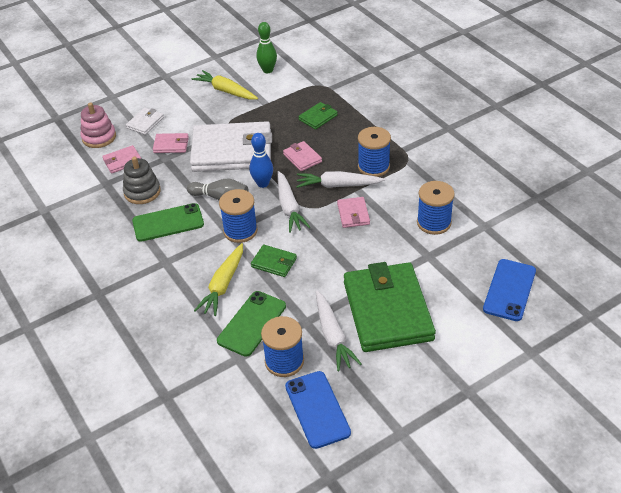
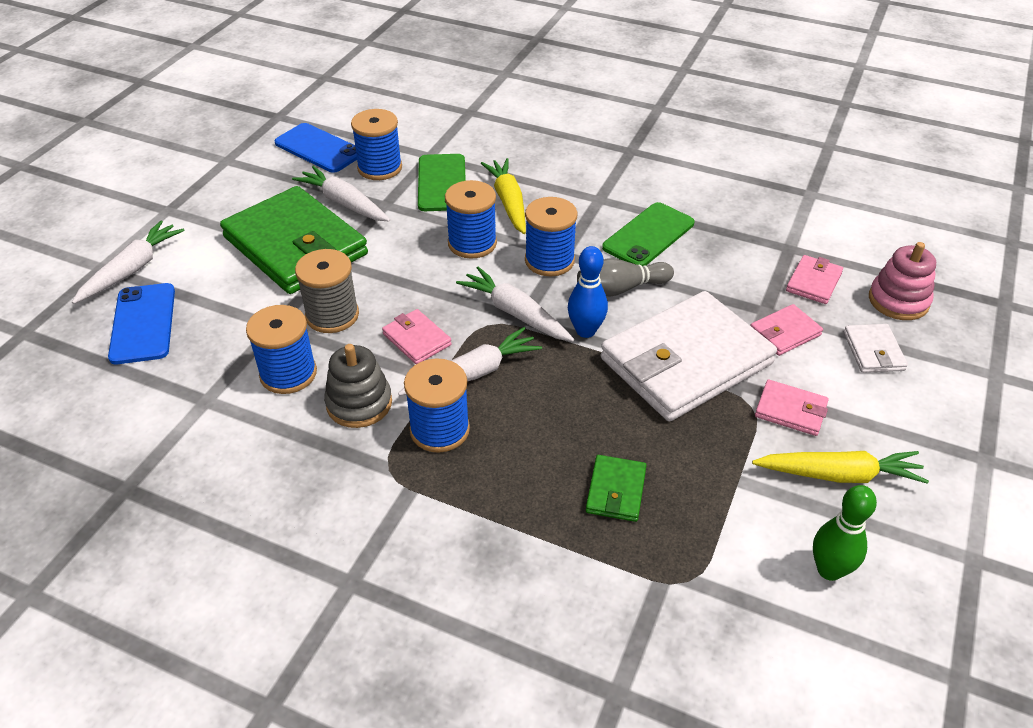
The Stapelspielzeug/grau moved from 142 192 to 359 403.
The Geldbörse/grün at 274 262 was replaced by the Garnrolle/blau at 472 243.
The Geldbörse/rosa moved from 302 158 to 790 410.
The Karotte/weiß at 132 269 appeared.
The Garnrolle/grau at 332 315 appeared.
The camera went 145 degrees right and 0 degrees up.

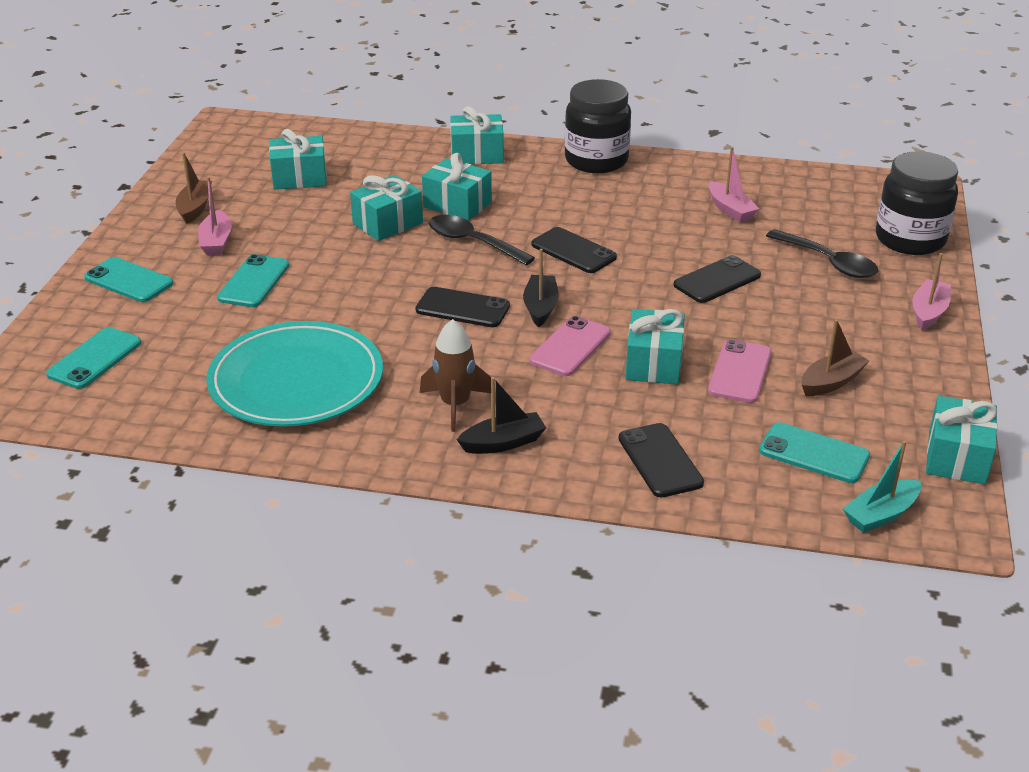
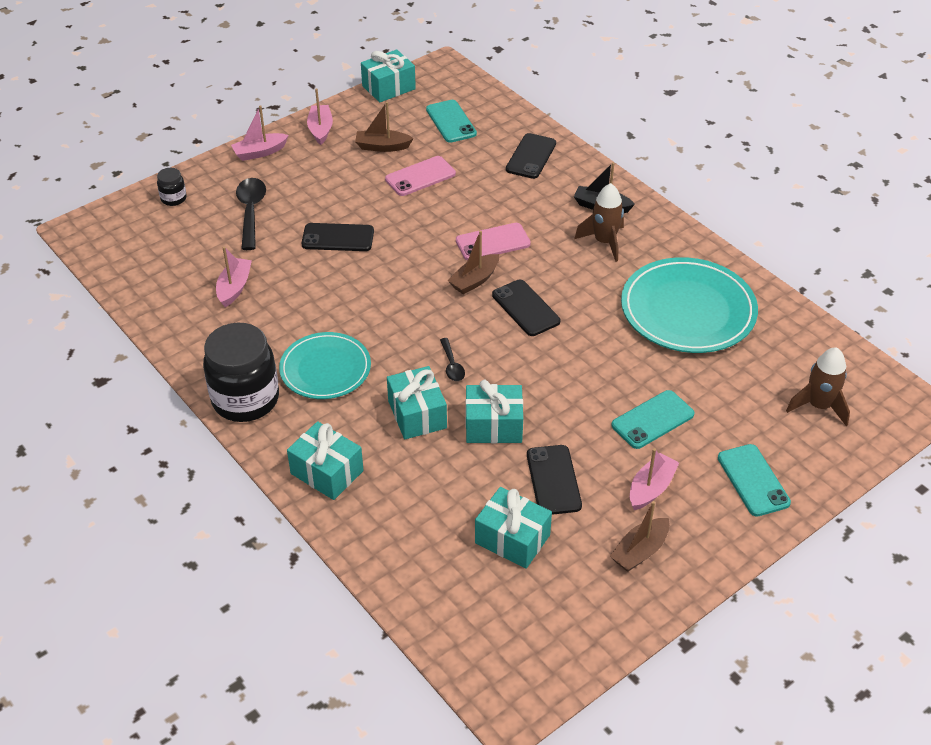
The Handy/türkis at 94 359 was replaced by the Rakete/braun at 818 406.
The Löffel/schwarz at 472 242 changed to 0.55 times the size.
The Boot/schwarz at 540 307 became the Boot/braun at 474 280.
The Handy/schwarz moved from 573 251 to 553 480.
The Geschenk/türkis at 654 363 disappeared.
The Boot/türkis at 881 515 disappeared.
The Einmachglas/schwarz at 910 240 changed to 0.45 times the size.
The Teller/türkis at 325 369 appeared.
The Boot/rosa at 320 129 appeared.
The camera went 140 degrees left and 10 degrees up.

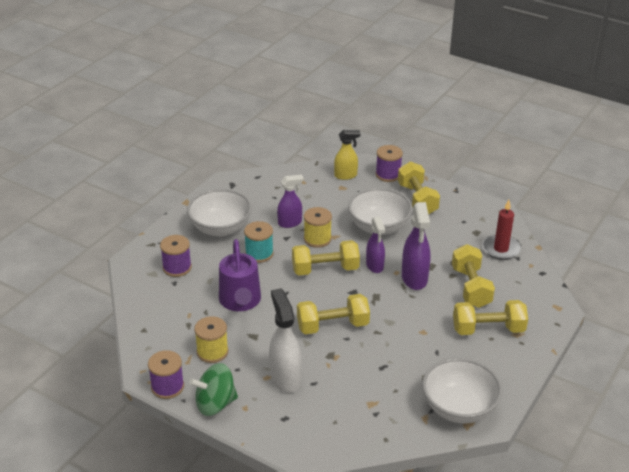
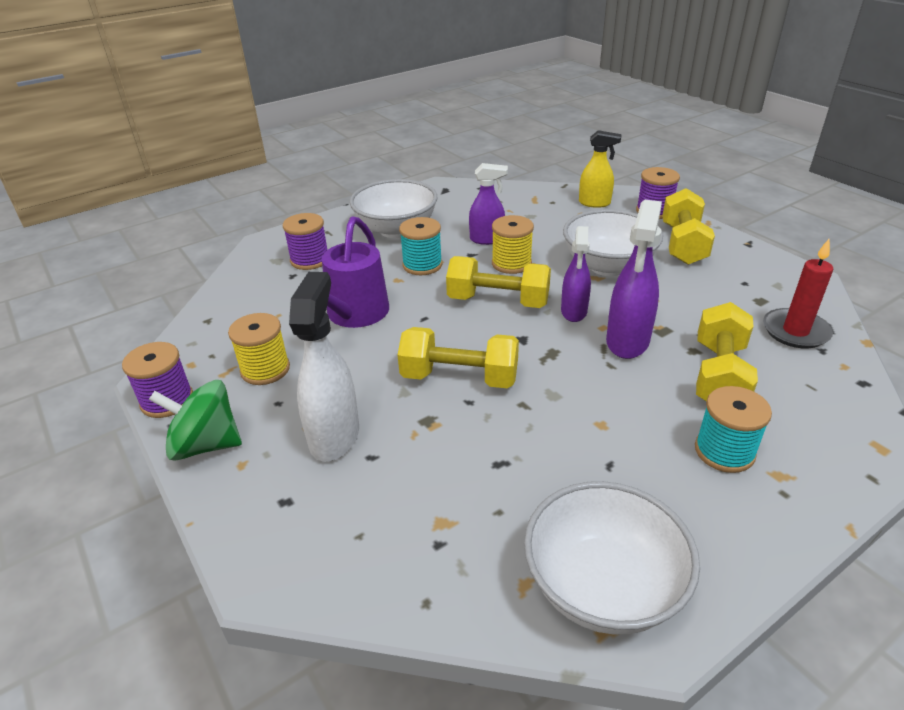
The Hantel/gelb at 488 329 was replaced by the Garnrolle/türkis at 724 451.
The camera went 25 degrees right and 0 degrees up.

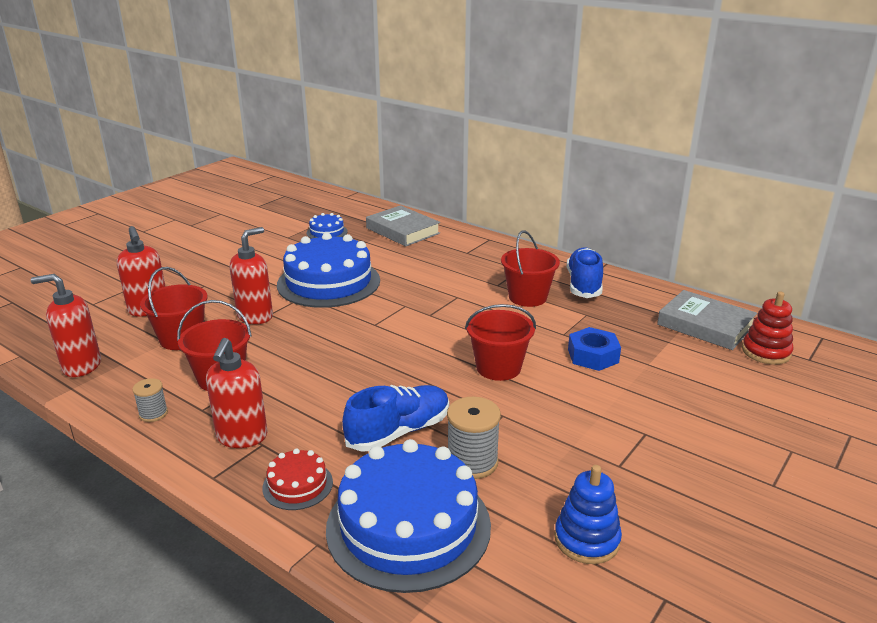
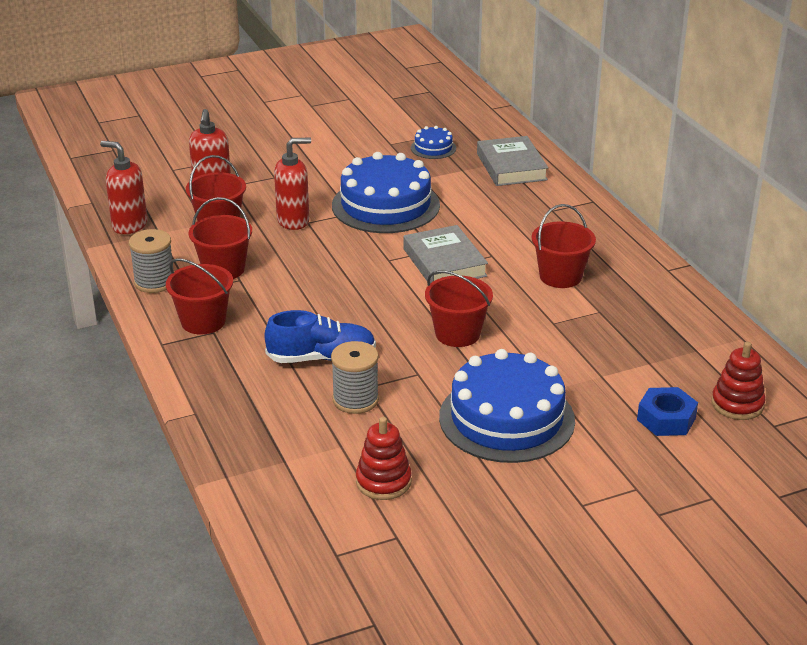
The Garnrolle/grau at 153 413 changed to 1.70 times the size.
The Seifenspender/rot at 242 437 was replaced by the Eimer/rot at 203 321.
The Kuchen/rot at 297 485 disappeared.
The Kuchen/blau moved from 408 526 to 506 418.
The Stapelspielzeug/blau at 587 539 became the Stapelspielzeug/rot at 383 482.
The Schuh/blau at 583 284 disappeared.
The Sechskantmutter/blau moved from 593 356 to 666 419.
The Buch/grau moved from 705 325 to 444 262.
The camera went 30 degrees right and 5 degrees up.

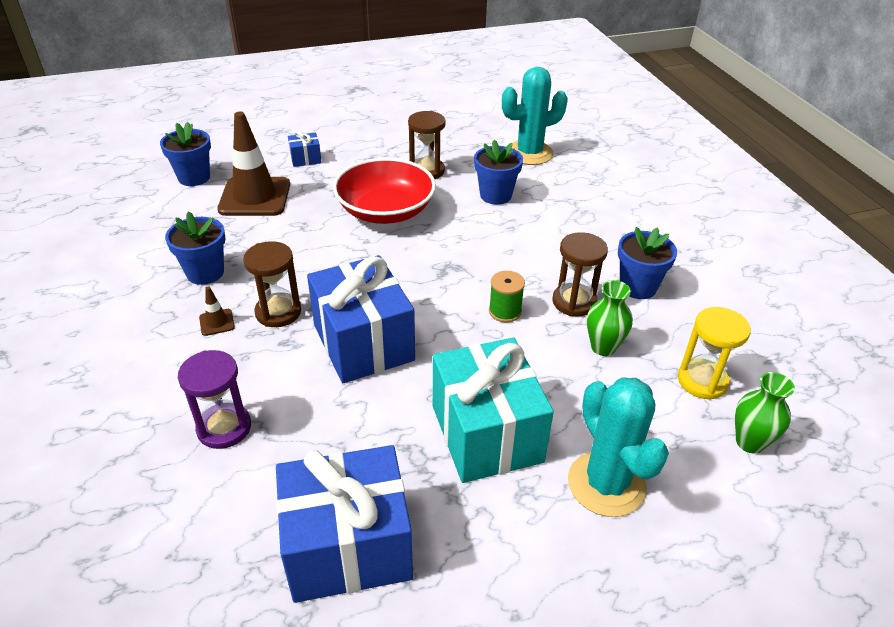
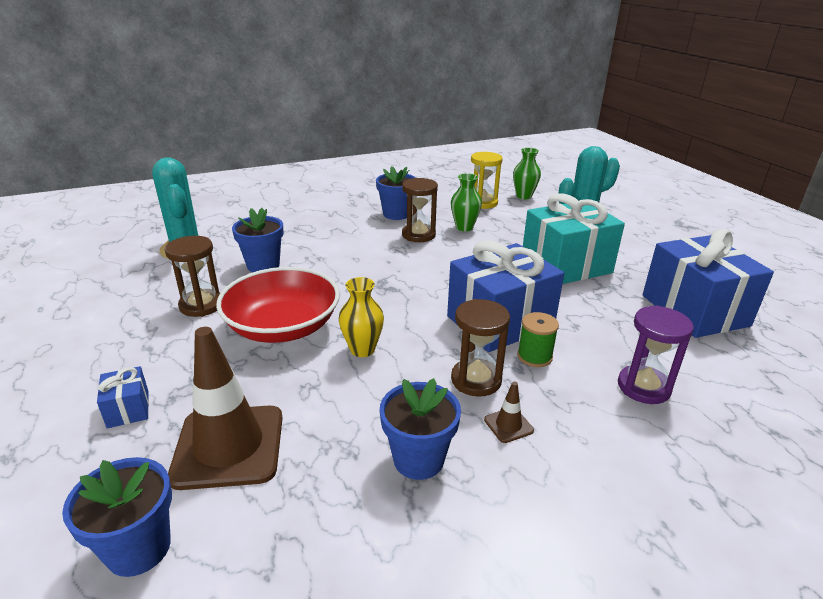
The Garnrolle/grün moved from 505 311 to 534 356.
The Vase/gelb at 362 349 appeared.
The camera went 95 degrees left and 10 degrees down.

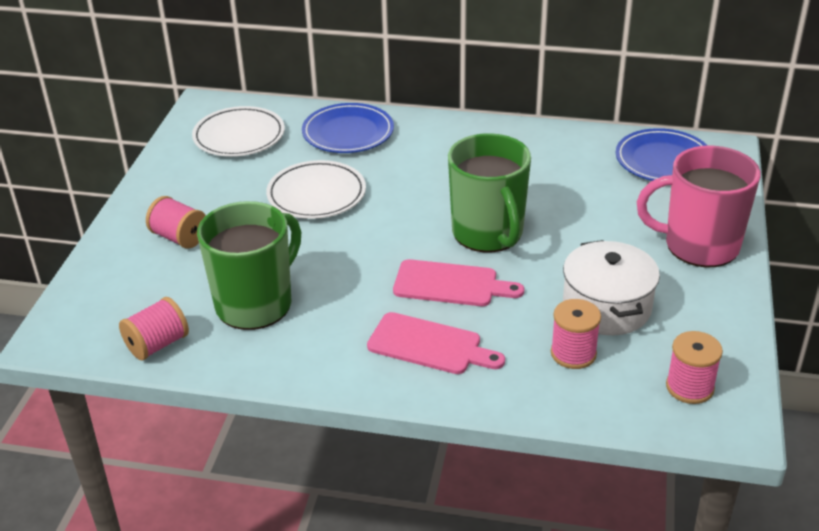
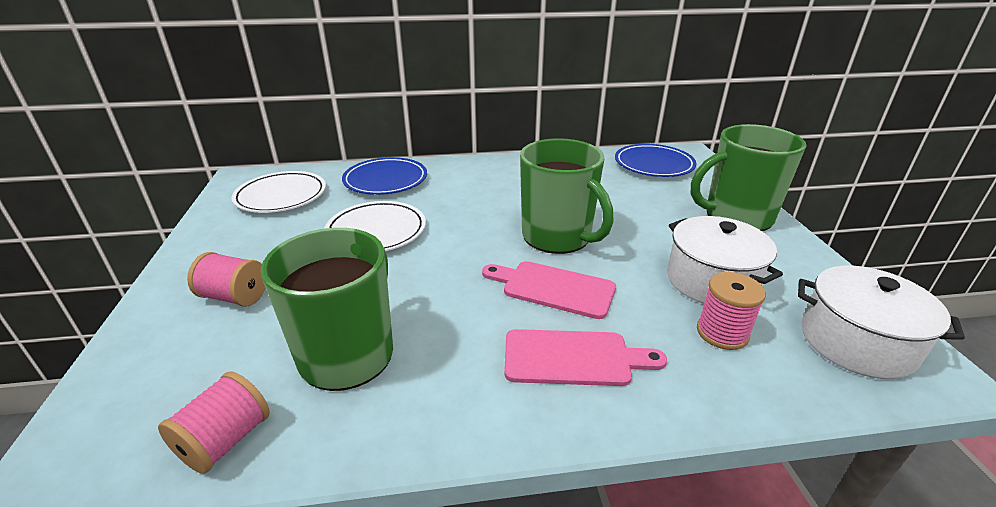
The Schneidebrett/rosa at 450 284 turned 150 degrees counterclockwise.
The Tasse/rosa at 699 246 became the Tasse/grün at 736 217.
The Garnrolle/rosa at 689 387 was replaced by the Kochtopf/weiß at 856 342.
The camera went 20 degrees left and 5 degrees down.

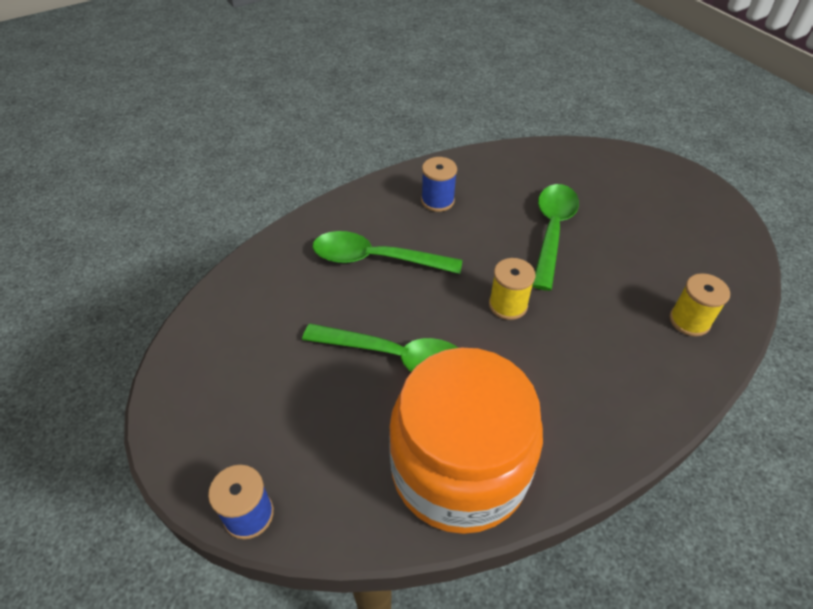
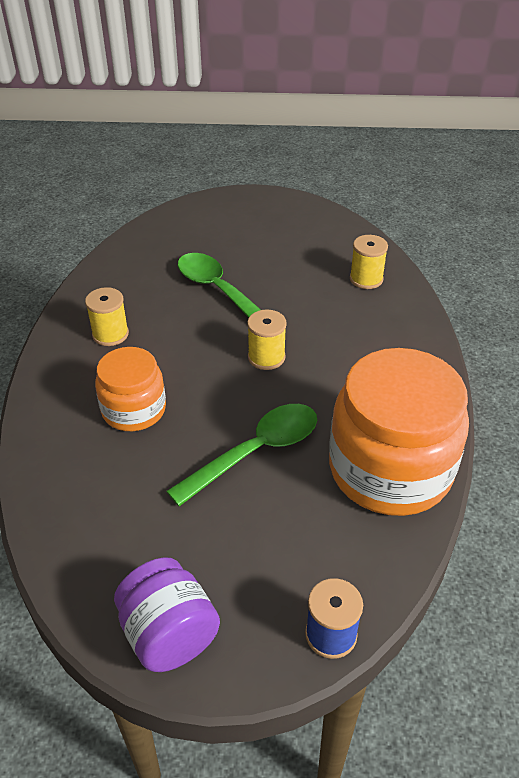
The Löffel/grün at 375 259 was replaced by the Einmachglas/orange at 134 410.
The Garnrolle/blau at 437 201 became the Garnrolle/gelb at 110 334.
The Einmachglas/lila at 169 634 appeared.
The camera went 55 degrees left and 5 degrees down.

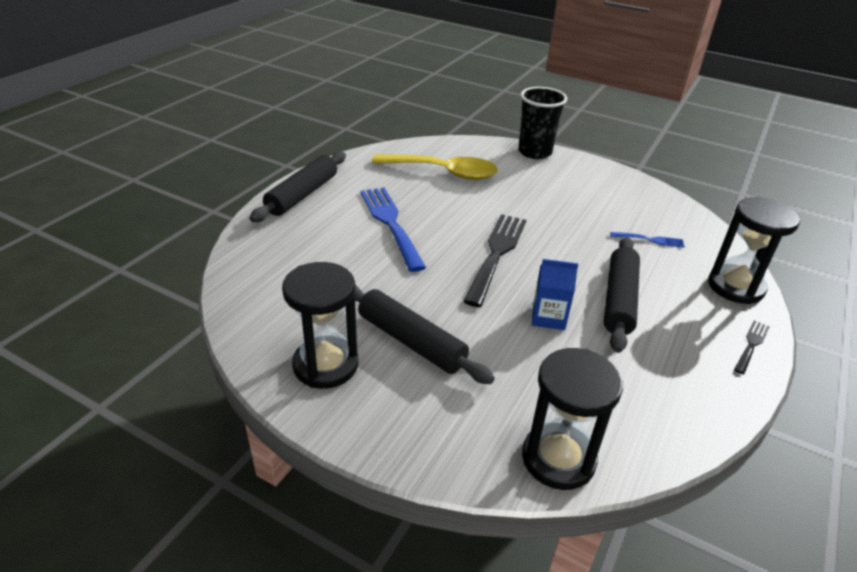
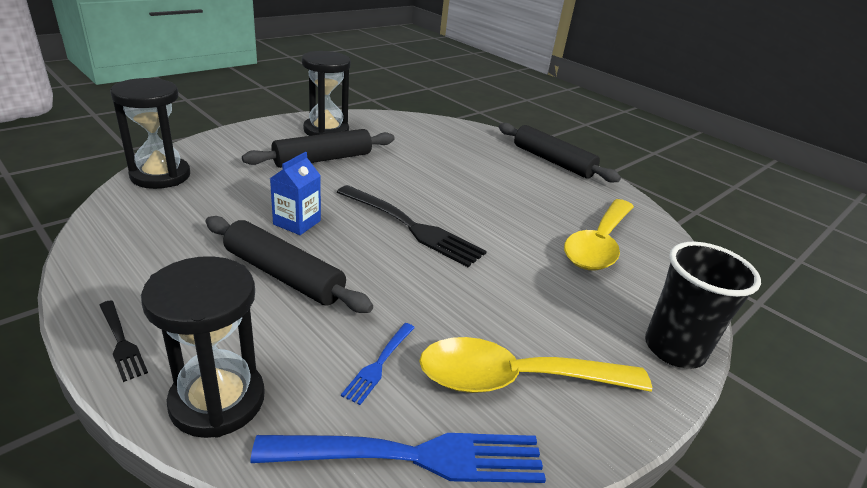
The Gabel/blau moved from 391 224 to 412 457.
The Löffel/gelb at 516 379 appeared.
The camera went 105 degrees right and 5 degrees down.

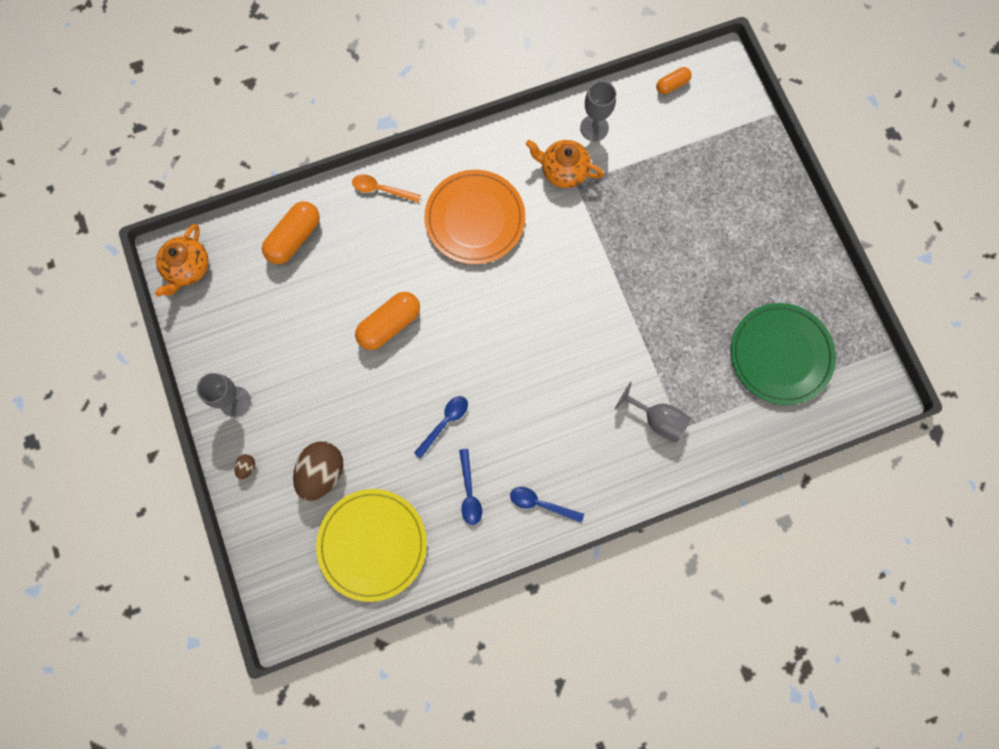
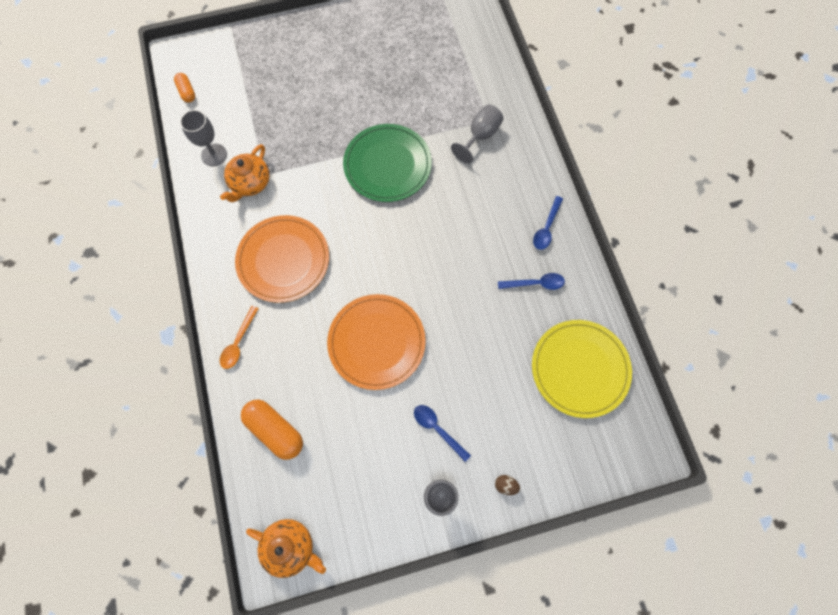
The Ei/braun at 322 472 disappeared.
The Kapsel/orange at 389 325 was replaced by the Teller/orange at 376 342.
The Löffel/blau moved from 445 423 to 437 429.
The Teller/grün moved from 780 355 to 387 165.
The camera went 85 degrees left and 5 degrees down.

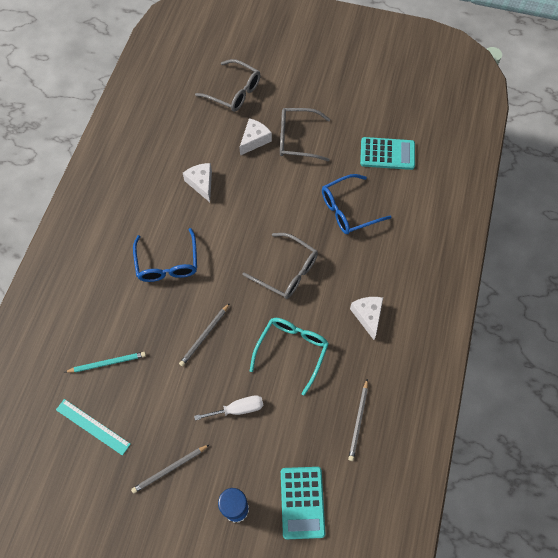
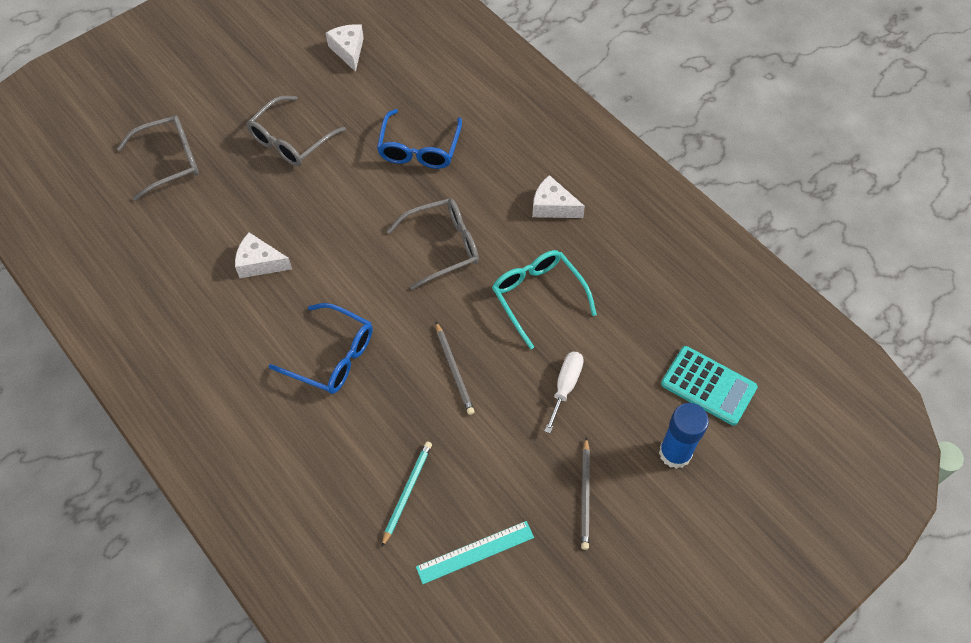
The Käse/weiß moved from 254 140 to 348 50.
The Bleistift/grau at 358 421 disappeared.
The Taschenrechner/türkis at 387 154 disappeared.
The camera went 55 degrees left and 5 degrees down.

